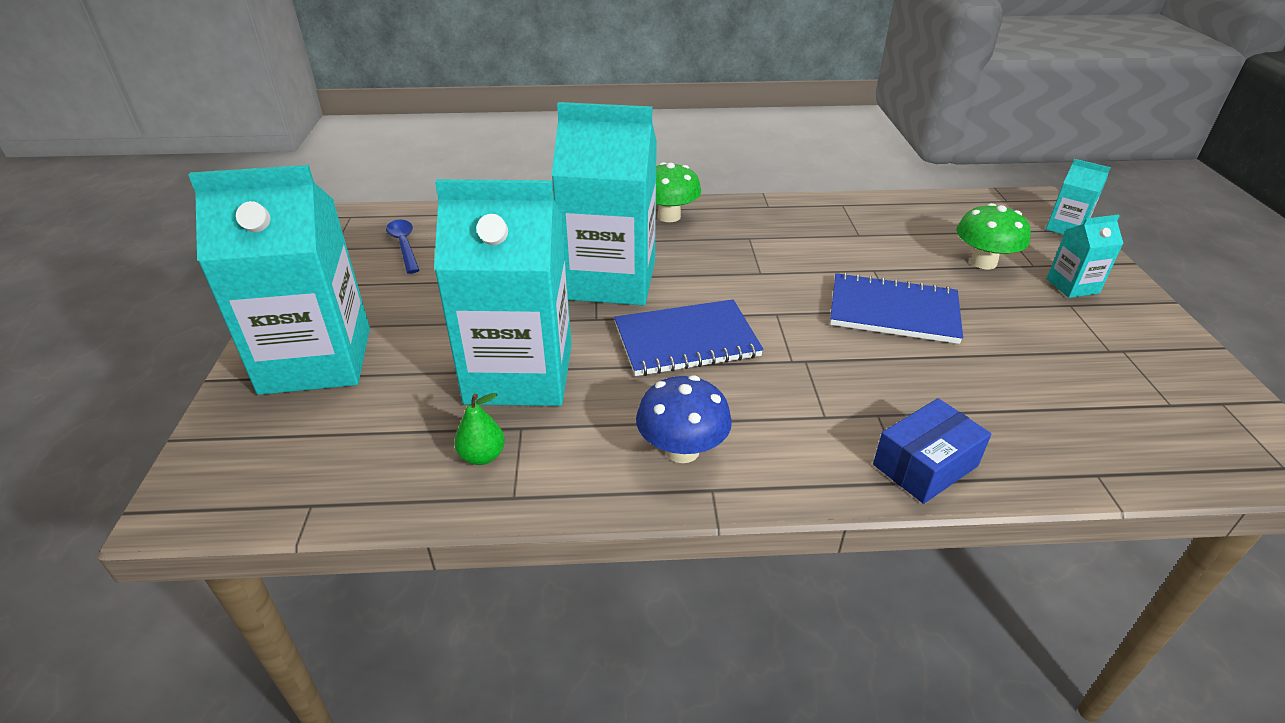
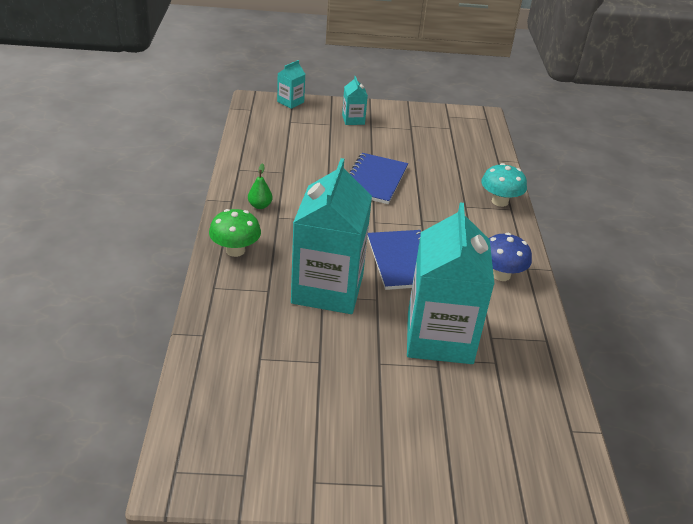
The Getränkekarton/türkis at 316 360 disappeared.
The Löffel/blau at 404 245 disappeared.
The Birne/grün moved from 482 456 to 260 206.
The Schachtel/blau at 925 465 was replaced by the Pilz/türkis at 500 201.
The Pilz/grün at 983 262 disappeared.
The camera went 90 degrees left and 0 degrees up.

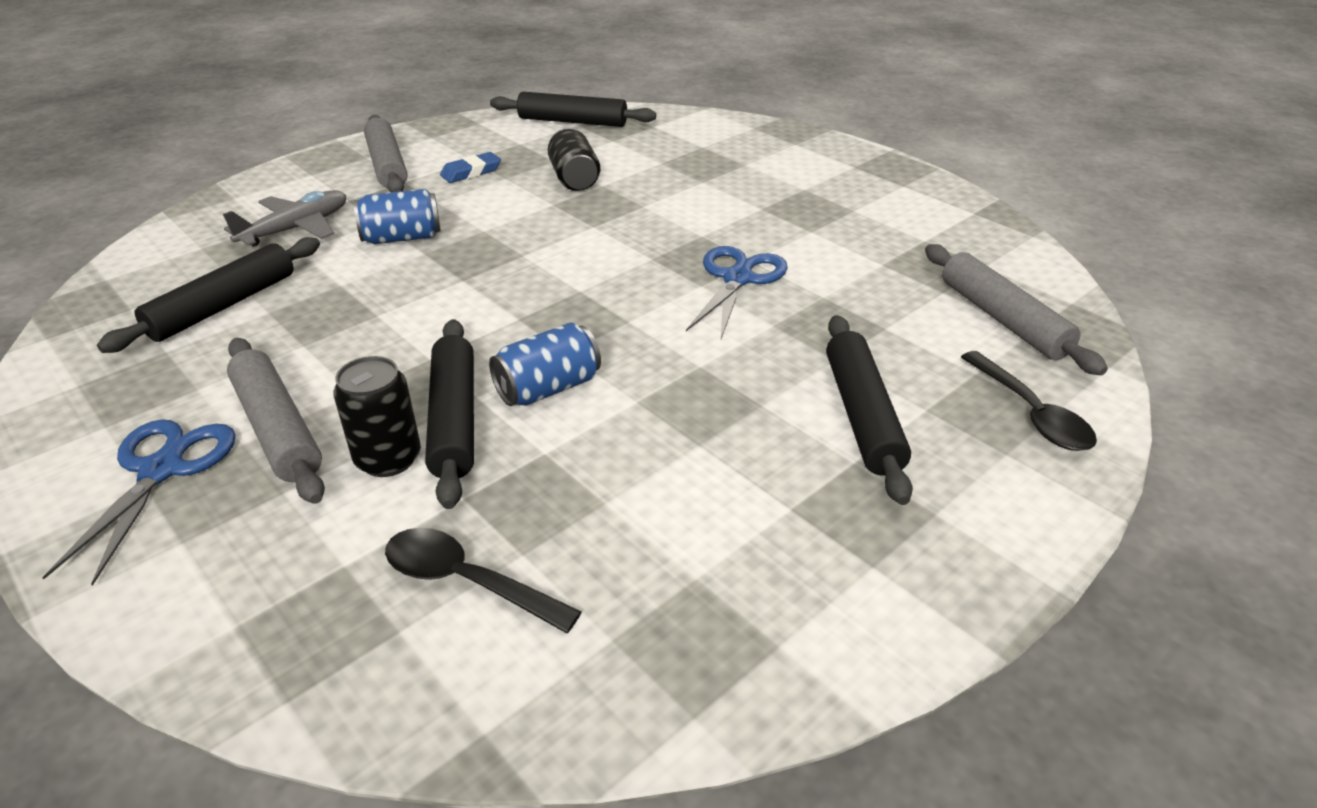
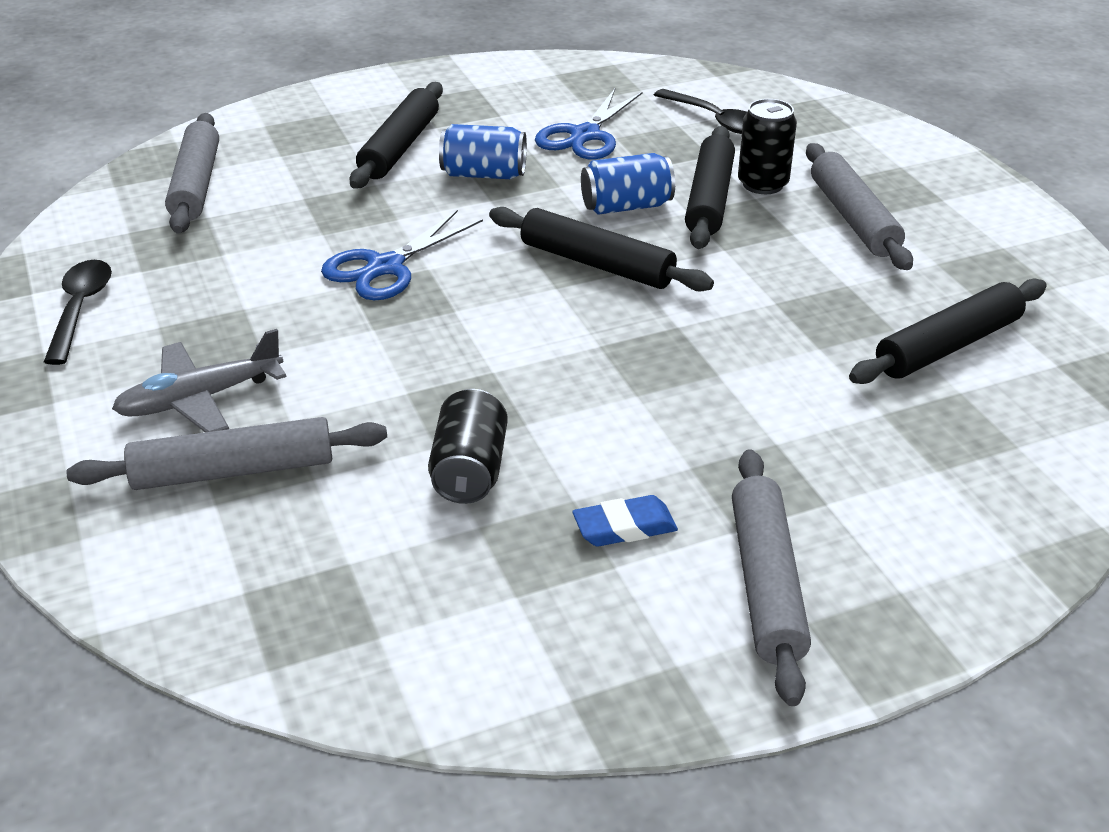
The Schere/blau moved from 162 469 to 585 135.
The Flugzeug/grau moved from 296 229 to 200 399.
The Dose/blau moved from 402 238 to 484 174.
The Nudelholz/schwarz moved from 572 121 to 596 264.
The Löffel/schwarz moved from 1031 413 to 80 309.
The Nudelholz/grau at 234 471 appeared.
The camera went 160 degrees left and 0 degrees up.

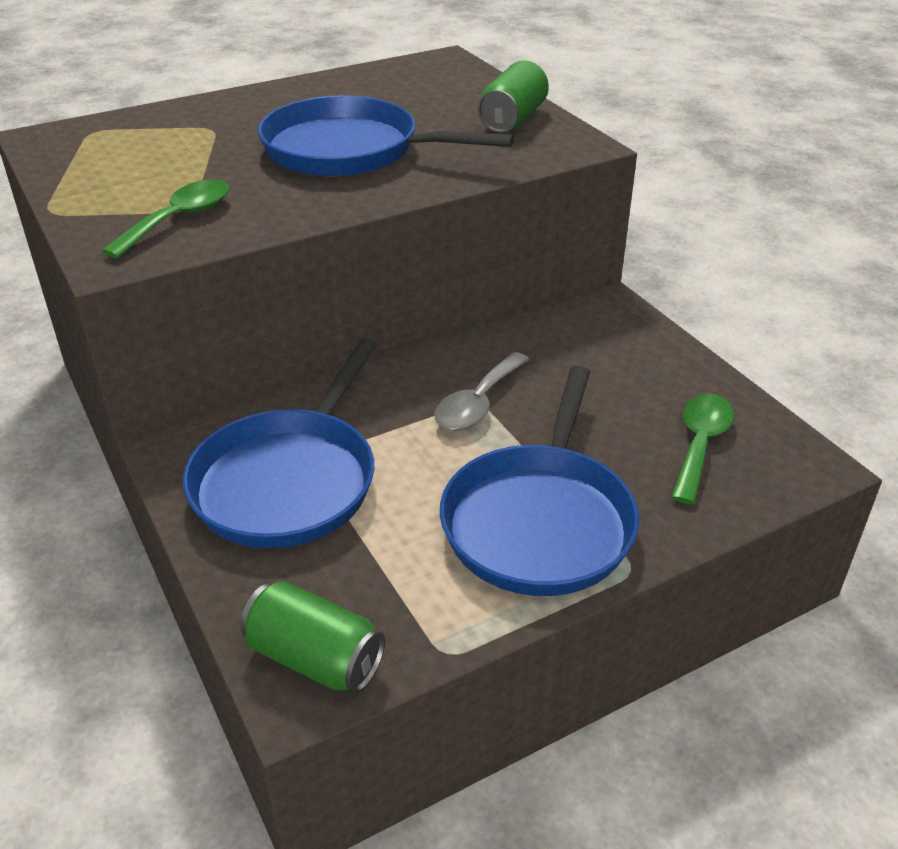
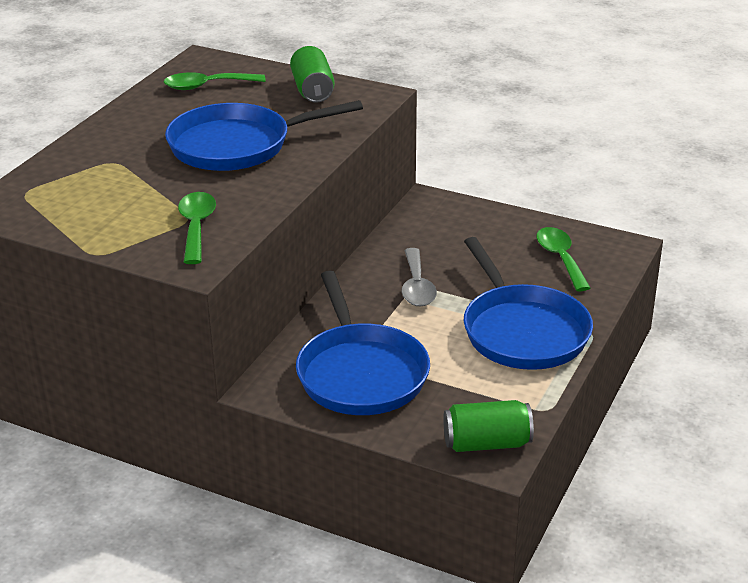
The Löffel/grün at 207 86 appeared.
The camera went 35 degrees left and 5 degrees down.

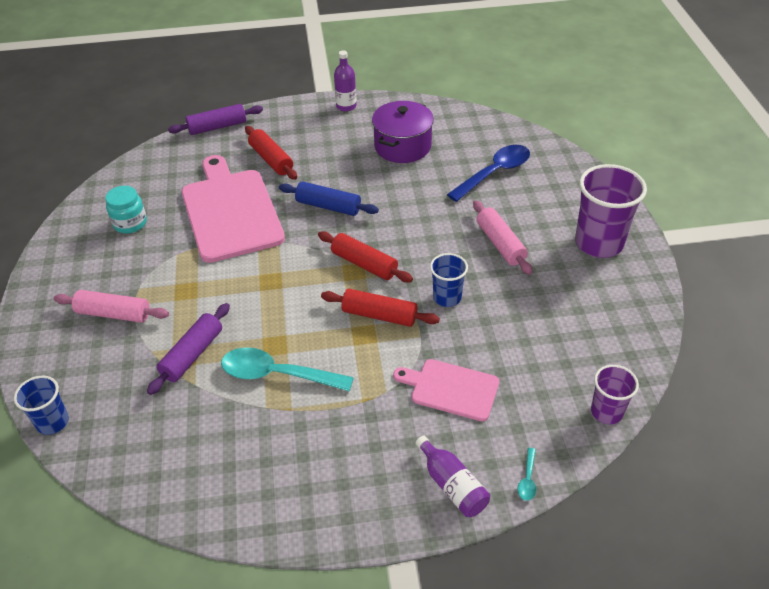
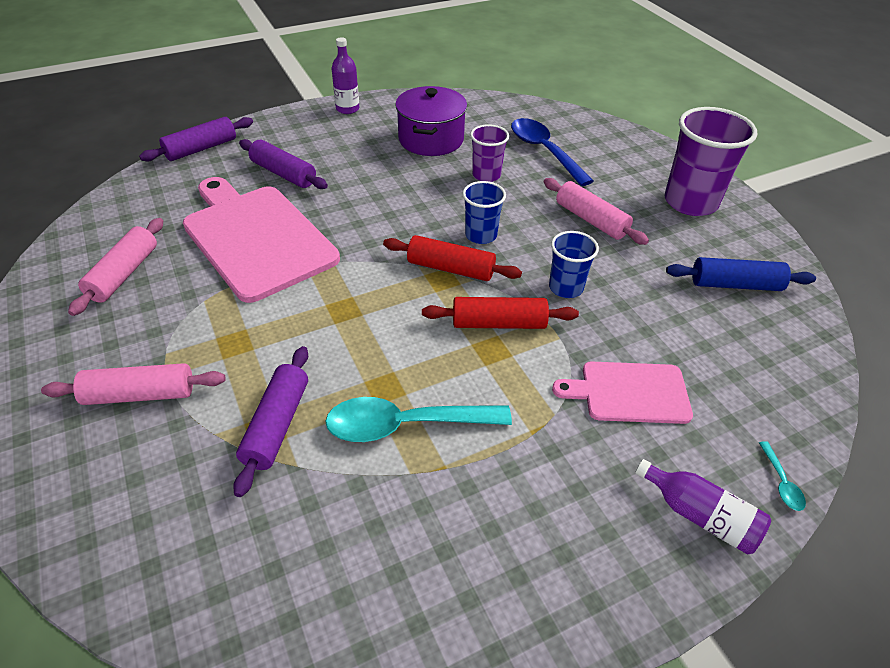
The Becher/blau moved from 52 422 to 481 235.
The Einmachglas/türkis at 130 223 was replaced by the Nudelholz/rosa at 124 274.
The Nudelholz/rot at 271 159 became the Nudelholz/lila at 283 174.
The Nudelholz/blau moved from 328 206 to 735 284.
The Löffel/blau at 494 173 turned 60 degrees counterclockwise.
The Becher/lila moved from 606 412 to 486 175.
The camera went 20 degrees left and 0 degrees up.

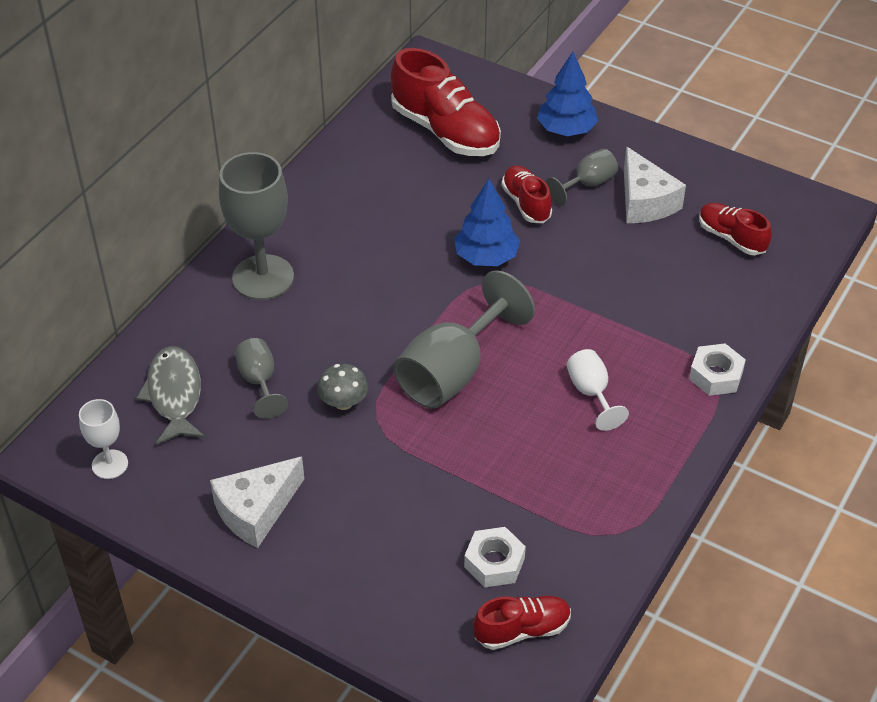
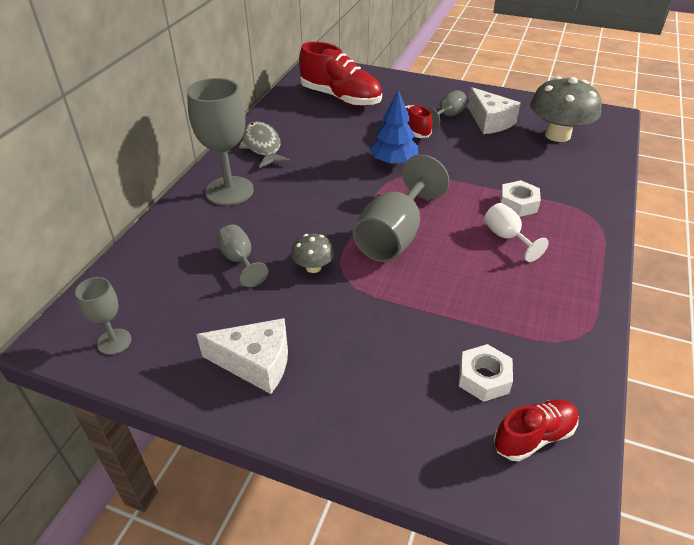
The Kelch/weiß at 110 464 became the Kelch/grau at 114 341.
The Fisch/grau moved from 174 395 to 262 146.
The Käse/weiß at 256 511 turned 120 degrees counterclockwise.
The Baum/blau at 566 129 disappeared.
The Sechskantmutter/weiß moved from 715 375 to 518 204.
The Schuh/rot at 731 238 was replaced by the Pilz/grau at 557 135.
The camera went 10 degrees left and 5 degrees down.

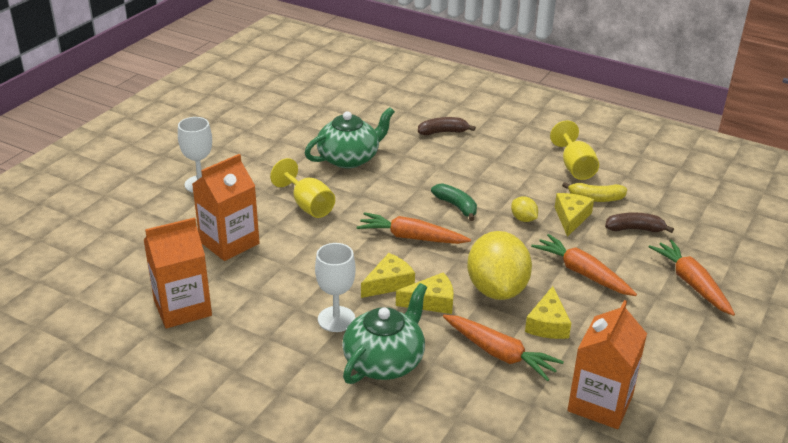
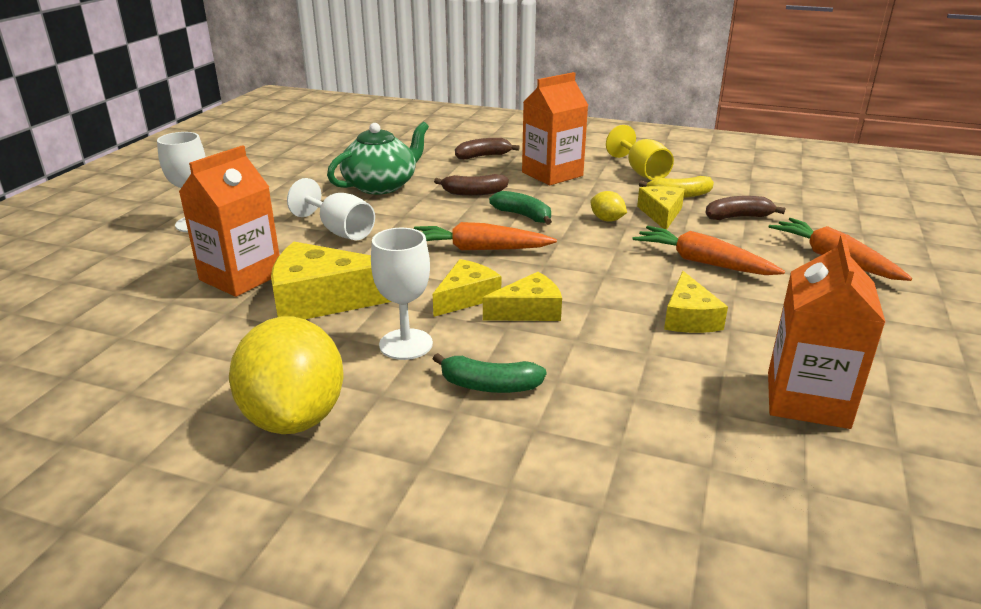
The Getränkekarton/orange moved from 182 308 to 552 174.
The Kelch/gelb at 308 205 became the Kelch/weiß at 340 231.
The Teekanne/grün at 385 361 was replaced by the Banane/grün at 489 386.
The Karotte/orange at 499 353 disappeared.
The Zitrone/gelb moved from 497 289 to 294 417.
The Käse/gelb at 323 299 appeared.
The Banane/braun at 473 193 appeared.
The camera went 10 degrees left and 5 degrees down.

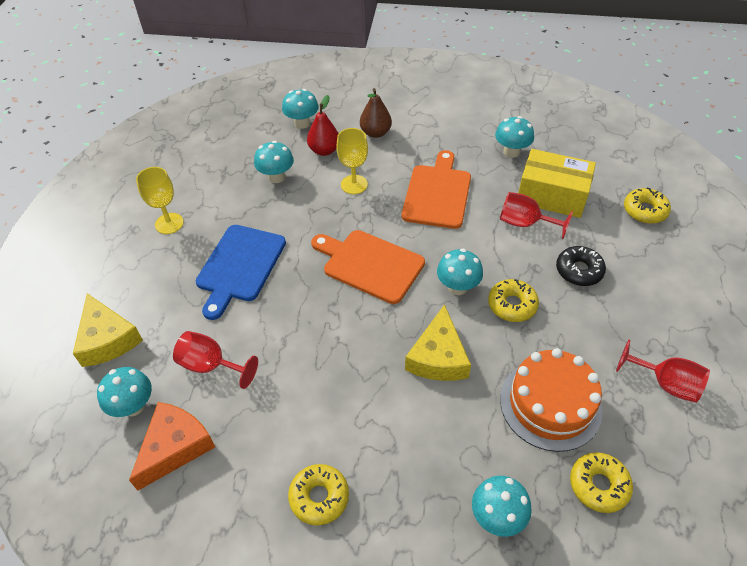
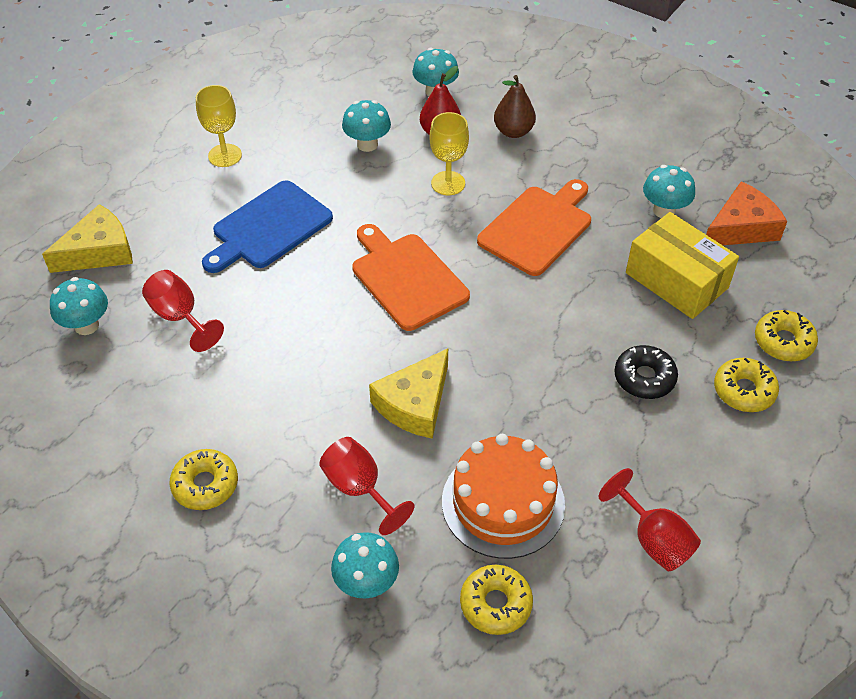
The Käse/gelb at 107 339 turned 120 degrees counterclockwise.
The Käse/orange moved from 175 447 to 741 227.
The Pilz/türkis at 457 287 disappeared.
The Donut/gelb moved from 512 305 to 744 390.
The Kelch/rot moved from 525 223 to 359 489.
The camera went 25 degrees right and 0 degrees up.

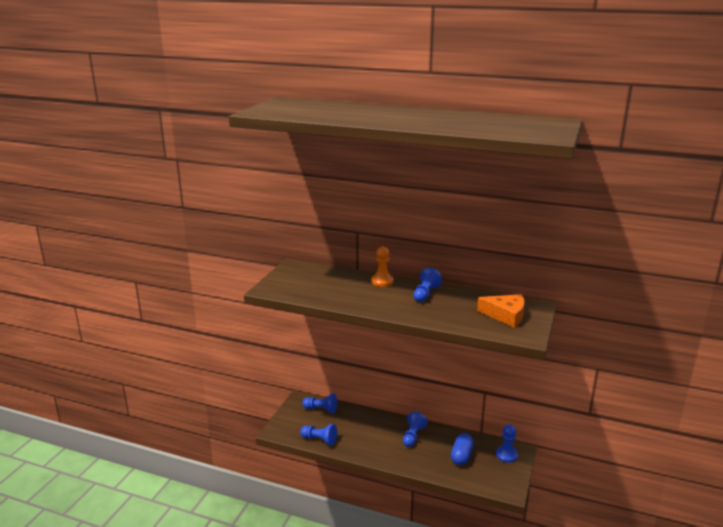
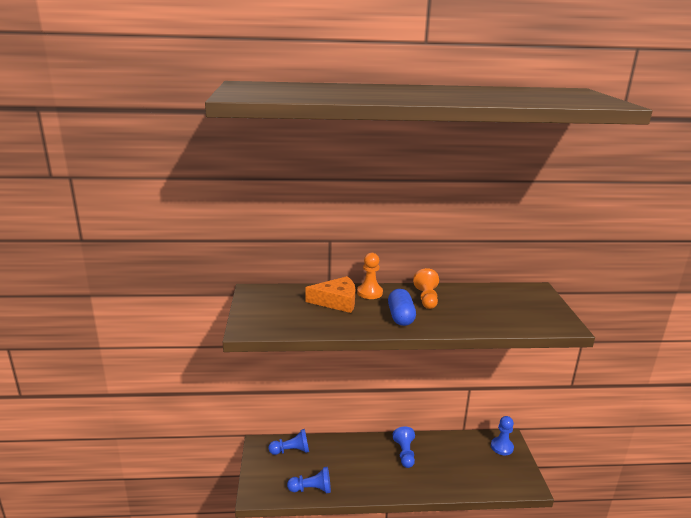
The Bauer/blau at 425 294 became the Bauer/orange at 426 298.
The Kapsel/blau moved from 461 456 to 401 317.
The Käse/orange moved from 505 315 to 336 301.
The camera went 25 degrees left and 0 degrees up.

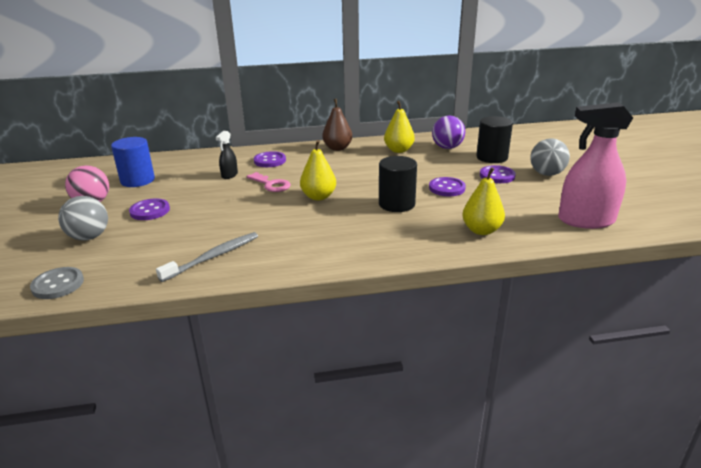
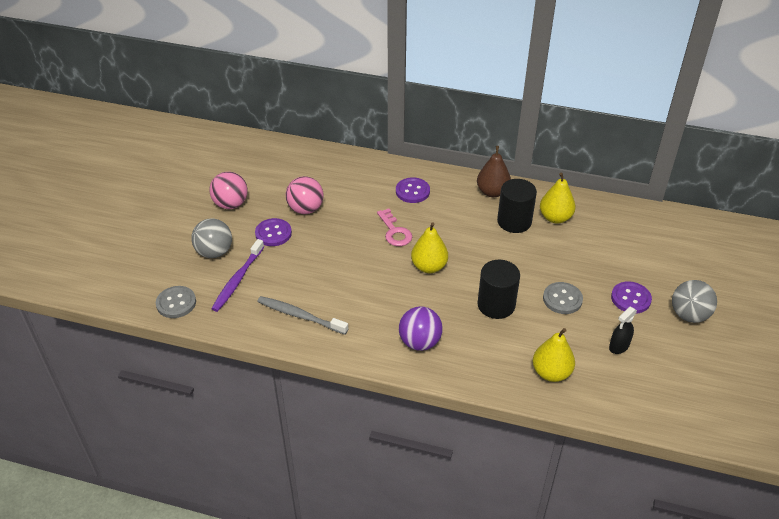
The Vollzylinder/blau at 137 180 disappeared.
The Zahnbürste/grau at 213 257 turned 135 degrees counterclockwise.
The Sprühflasche/schwarz moved from 229 175 to 619 346.
The Knopf/lila at 447 188 became the Knopf/grau at 562 299.
The Ball/lila moved from 447 147 to 420 342.
The Vollzylinder/schwarz moved from 492 157 to 514 221.
The Sprühflasche/rosa at 585 220 disappeared.
The Zahnbürste/lila at 237 280 appeared.
The Ball/rosa at 305 209 appeared.
The camera went 25 degrees right and 15 degrees up.

